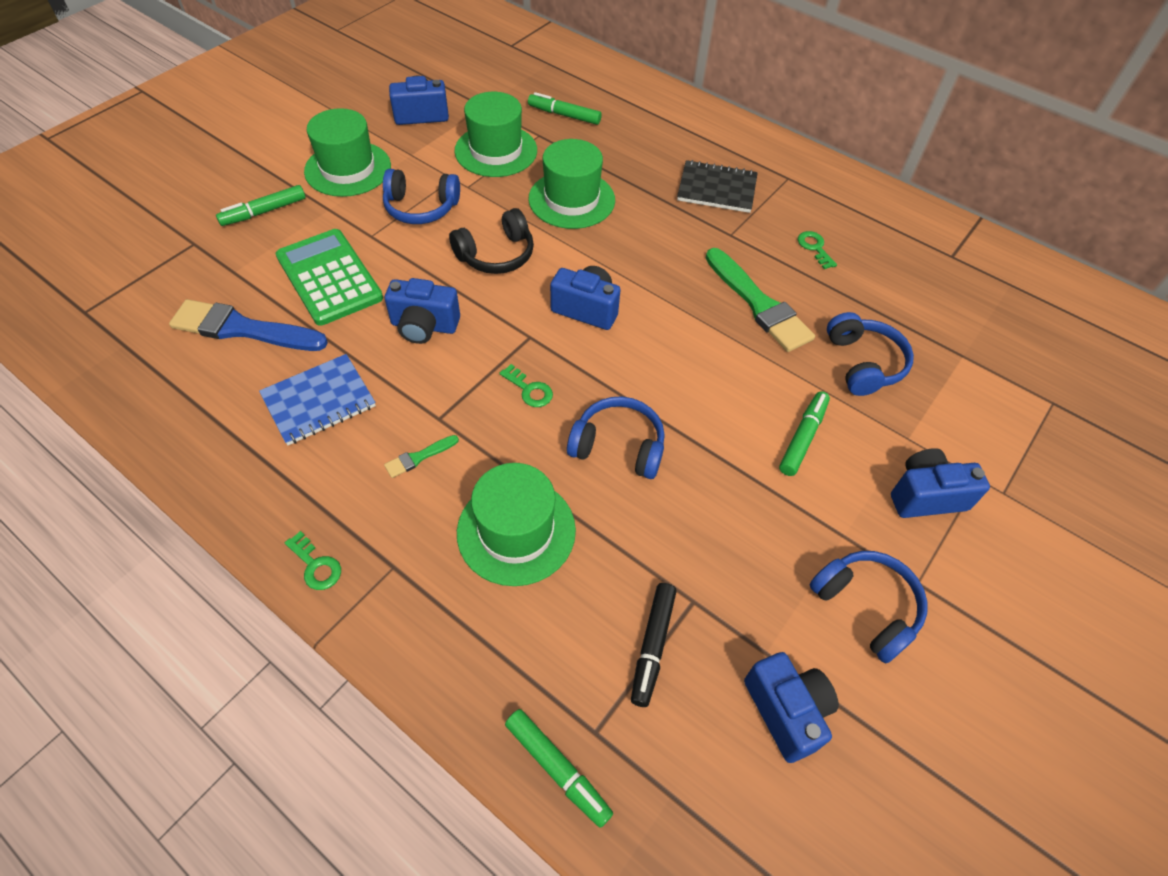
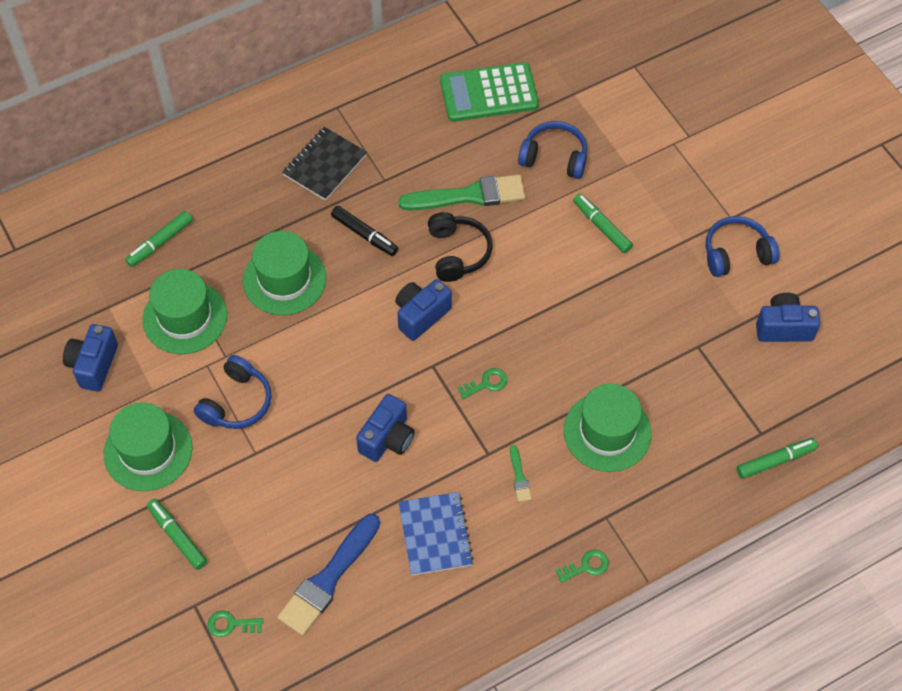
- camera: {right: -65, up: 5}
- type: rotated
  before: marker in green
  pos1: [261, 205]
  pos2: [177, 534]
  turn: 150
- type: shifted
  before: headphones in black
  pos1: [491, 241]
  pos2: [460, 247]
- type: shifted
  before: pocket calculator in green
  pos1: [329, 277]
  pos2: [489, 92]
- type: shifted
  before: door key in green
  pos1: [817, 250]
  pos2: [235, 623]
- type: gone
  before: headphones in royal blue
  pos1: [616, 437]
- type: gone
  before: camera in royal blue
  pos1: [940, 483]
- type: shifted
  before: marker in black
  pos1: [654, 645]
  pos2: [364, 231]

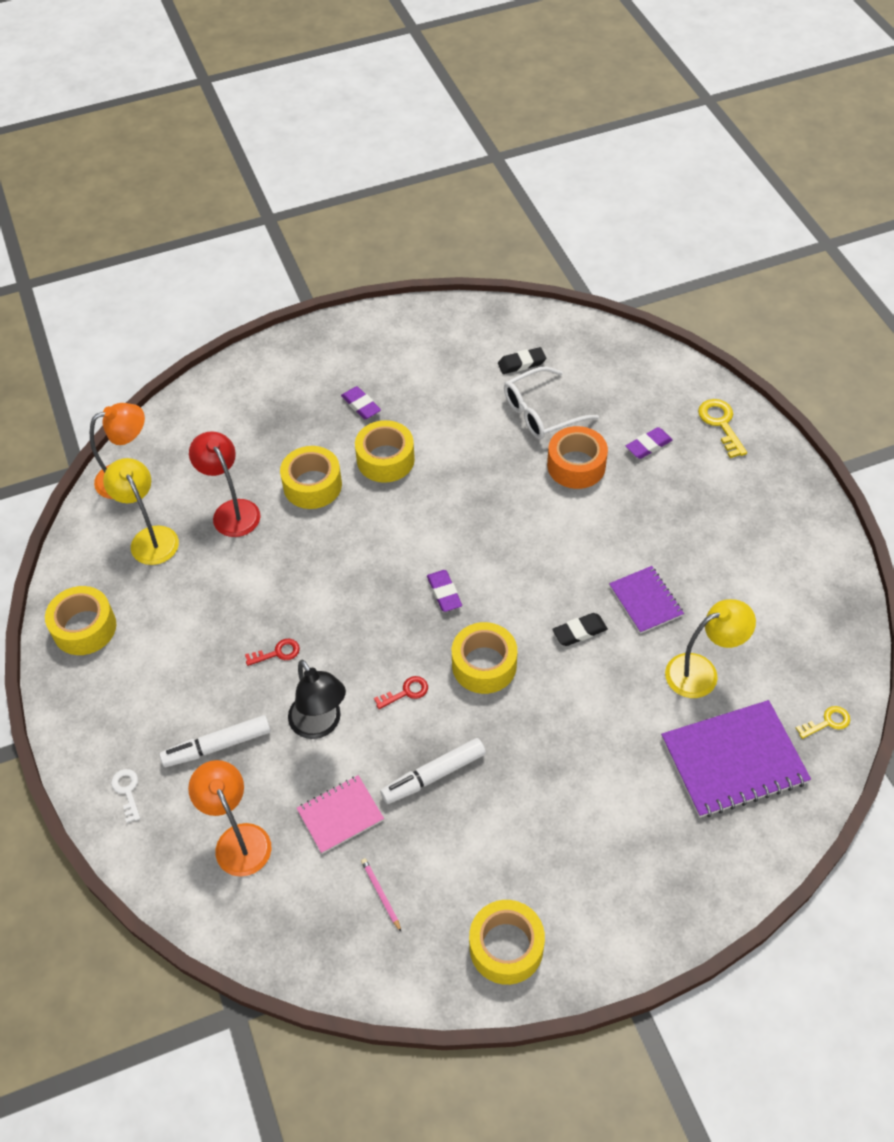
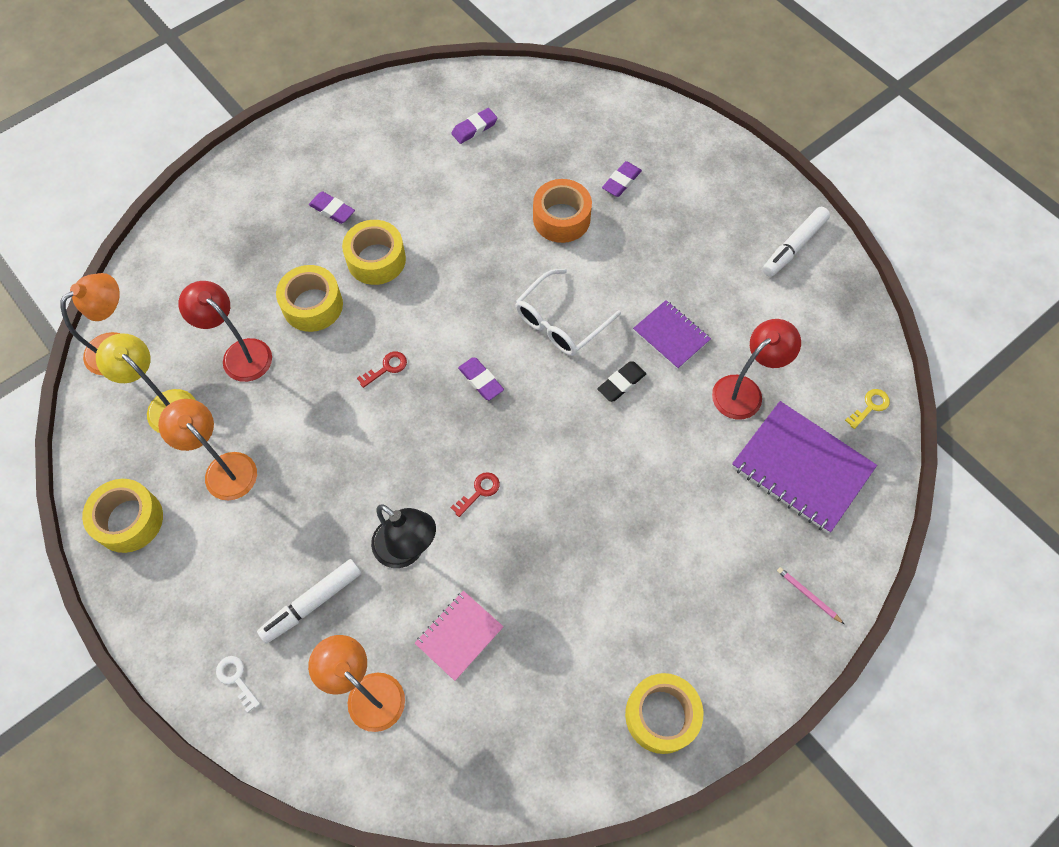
- camera: {right: -20, up: 10}
- type: repainted
  before: pencil eraser in black
  after: pencil eraser in purple
  pos1: [522, 360]
  pos2: [474, 126]
- type: shifted
  before: eyeglasses in pure white
  pos1: [551, 403]
  pos2: [568, 312]
- type: gone
  before: door key in yellow
  pos1: [722, 428]
- type: repainted
  before: lamp in yellow
  after: lamp in red
  pos1: [710, 648]
  pos2: [756, 369]
- type: gone
  before: roll of tape in yellow
  pos1: [484, 658]
- type: shifted
  before: door key in red
  pos1: [272, 652]
  pos2: [382, 370]
- type: rotated
  before: exercise book in purple
  pos1: [736, 759]
  pos2: [804, 467]
  turn: 75
- type: shifted
  before: marker in pure white
  pos1: [433, 771]
  pos2: [796, 242]
- type: shifted
  before: lead pencil in rosy
  pos1: [381, 895]
  pos2: [810, 595]
- type: new
  after: lamp in orange
  pos2: [207, 449]

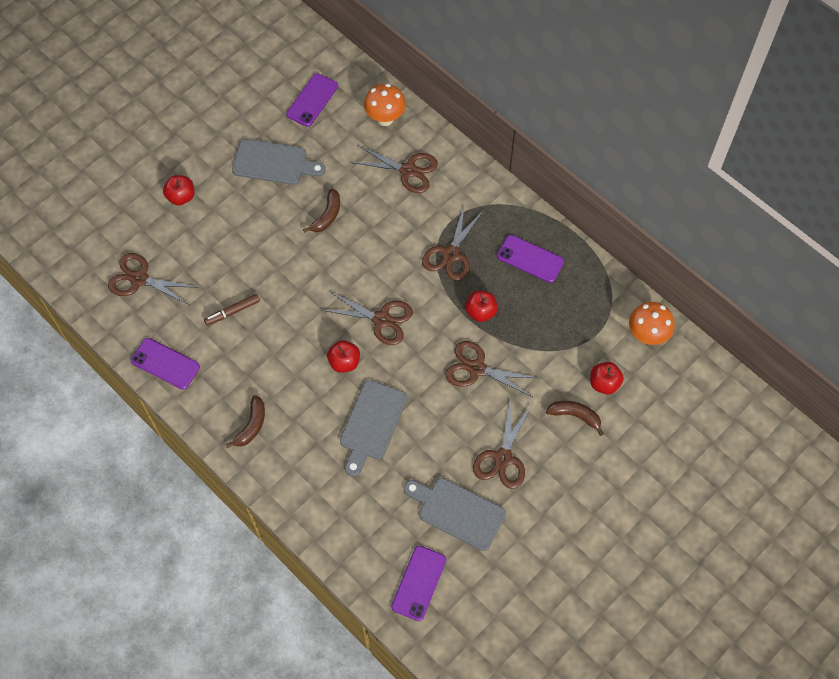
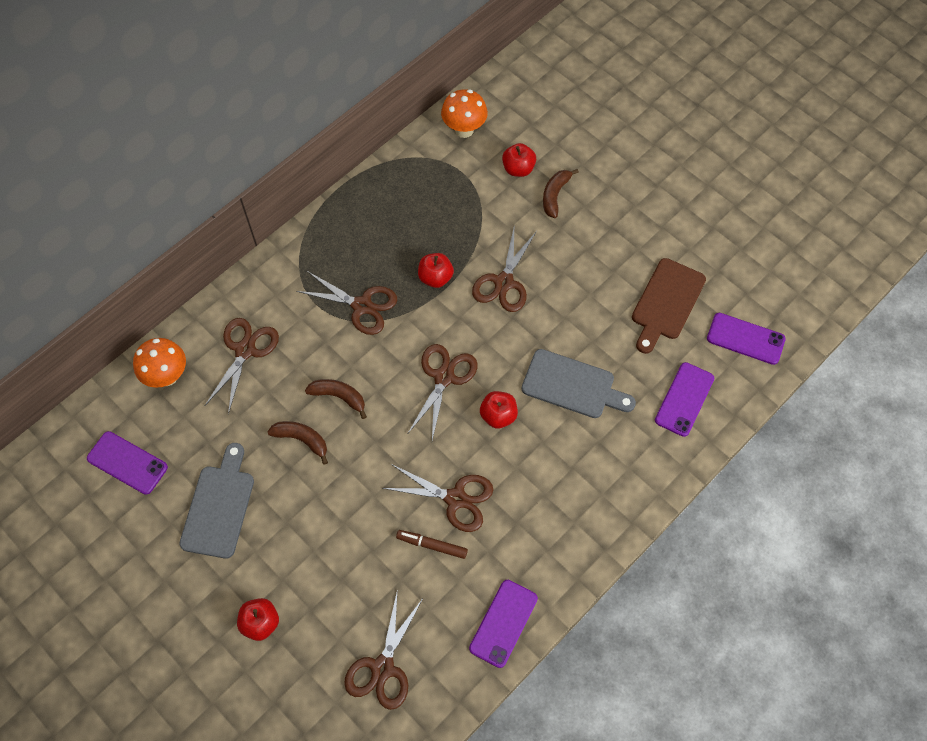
- camera: {right: -90, up: 0}
- type: shifted
  before: smartphone in purple
  pos1: [530, 259]
  pos2: [684, 399]
- type: rotated
  before: marker in dark brown
  pos1: [232, 310]
  pos2: [432, 544]
  turn: 135
- type: shifted
  before: toy banana in dark brown
  pos1: [245, 421]
  pos2: [336, 399]
- type: shifted
  before: pair of scissors in dark brown
  pos1: [502, 445]
  pos2: [437, 498]
- type: repainted
  before: cutting board in grey
  after: cutting board in dark brown
  pos1: [455, 514]
  pos2: [669, 306]

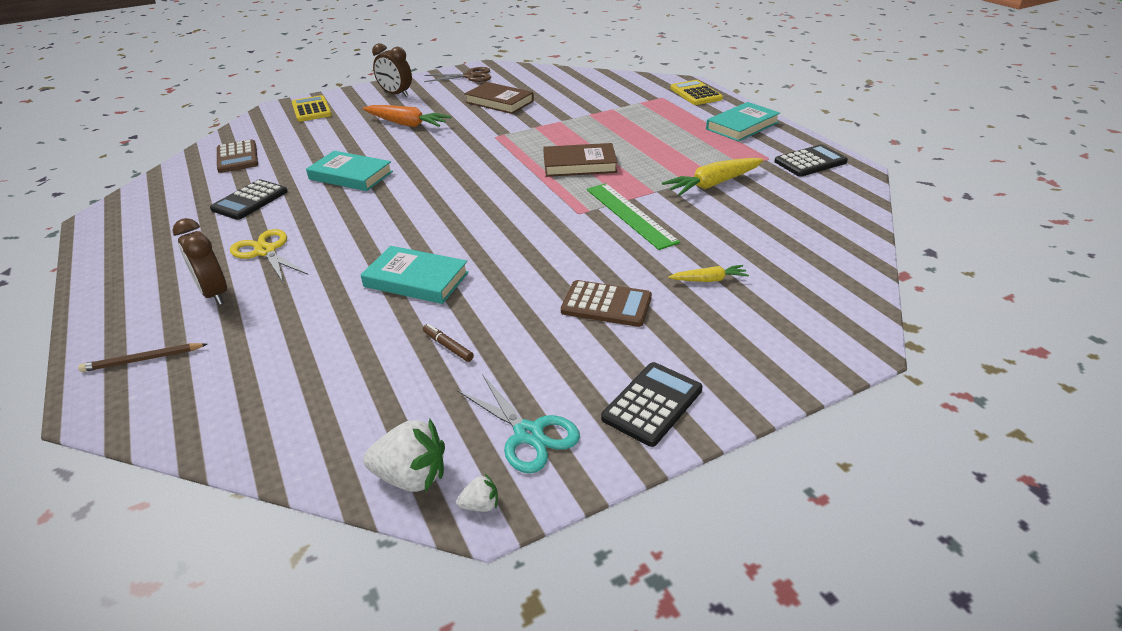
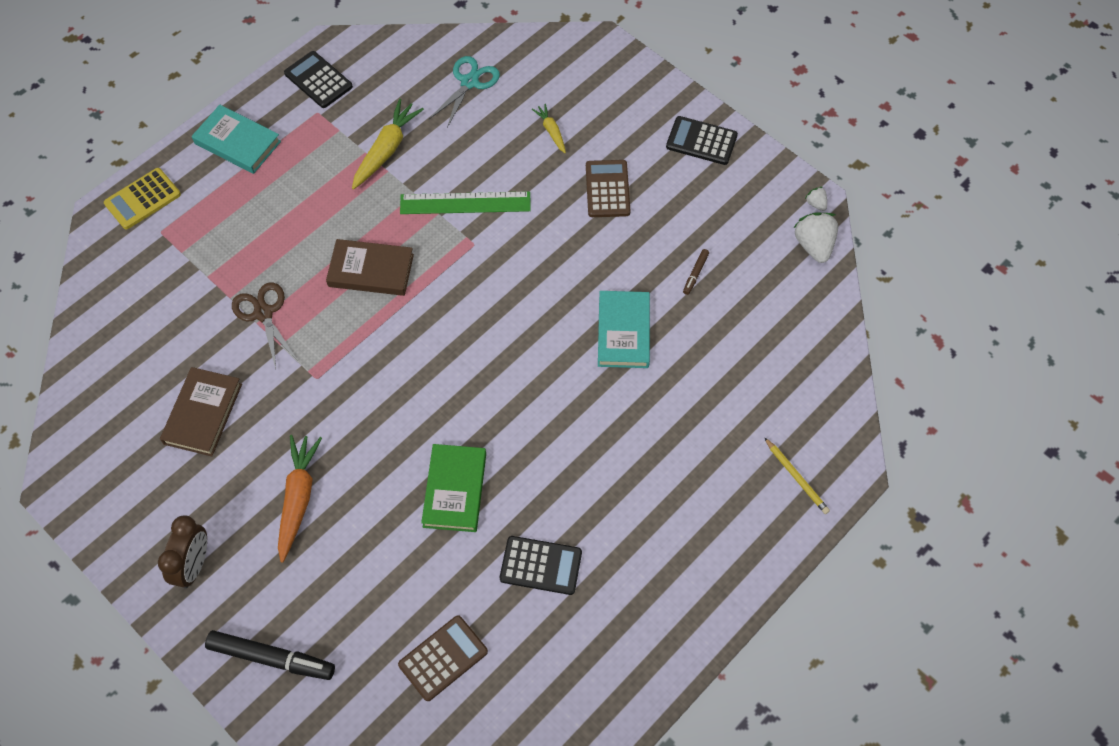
- camera: {right: -110, up: 25}
- type: shifted
  before: pair of scissors in dark brown
  pos1: [457, 74]
  pos2: [265, 325]
- type: swapped
  before: pocket calculator in yellow
  after: marker in black
  pos1: [312, 108]
  pos2: [270, 655]
- type: rotated
  before: hardcover in dark brown
  pos1: [580, 160]
  pos2: [370, 267]
  turn: -60
- type: repainted
  before: hardcover in turquoise
  after: hardcover in green
  pos1: [349, 171]
  pos2: [453, 488]
- type: rotated
  before: toy carrot in yellow
  pos1: [713, 177]
  pos2: [388, 144]
  turn: -105
- type: rotated
  before: ruler in green
  pos1: [633, 216]
  pos2: [465, 202]
  turn: 45
- type: gone
  before: alarm clock in dark brown
  pos1: [199, 261]
- type: gone
  before: pair of scissors in yellow
  pos1: [269, 255]
- type: repainted
  before: lead pencil in dark brown
  after: lead pencil in yellow
  pos1: [142, 357]
  pos2: [797, 475]
- type: shifted
  before: pair of scissors in turquoise
  pos1: [518, 423]
  pos2: [464, 92]

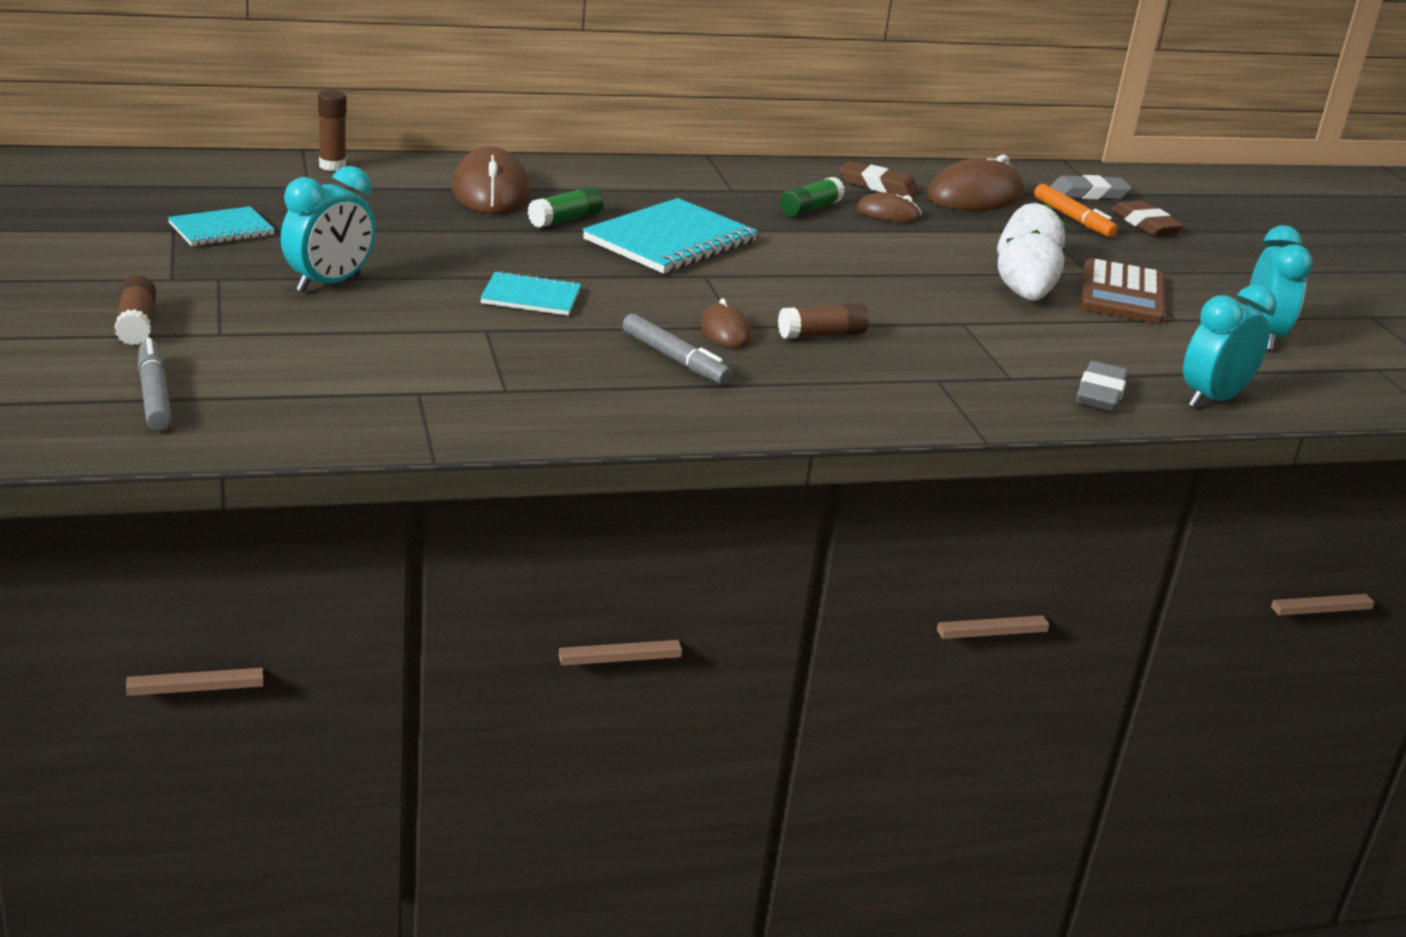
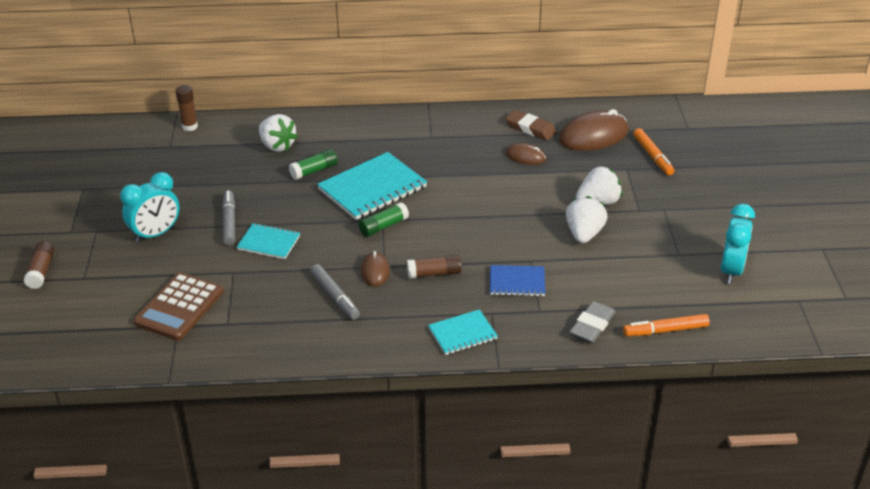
- camera: {right: 15, up: 10}
- type: swapped
  before: computer mouse in dark brown
  after: berry in pure white
  pos1: [491, 180]
  pos2: [278, 133]
- type: gone
  before: pencil eraser in grey
  pos1: [1091, 187]
- type: shifted
  before: stick of glue in green
  pos1: [812, 197]
  pos2: [383, 219]
- type: gone
  before: pencil eraser in dark brown
  pos1: [1147, 218]
- type: shifted
  before: exercise book in turquoise
  pos1: [221, 226]
  pos2: [463, 332]
- type: shifted
  before: pocket calculator in dark brown
  pos1: [1122, 291]
  pos2: [178, 306]
- type: swapped
  before: alarm clock in turquoise
  after: marker in orange
  pos1: [1229, 346]
  pos2: [666, 325]
- type: shifted
  before: marker in grey
  pos1: [155, 384]
  pos2: [228, 218]
- type: new
  after: exercise book in royal blue
  pos2: [517, 281]

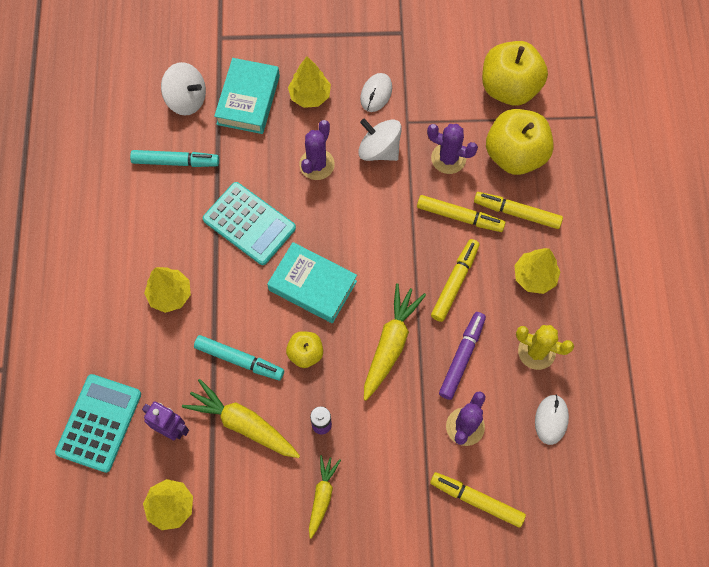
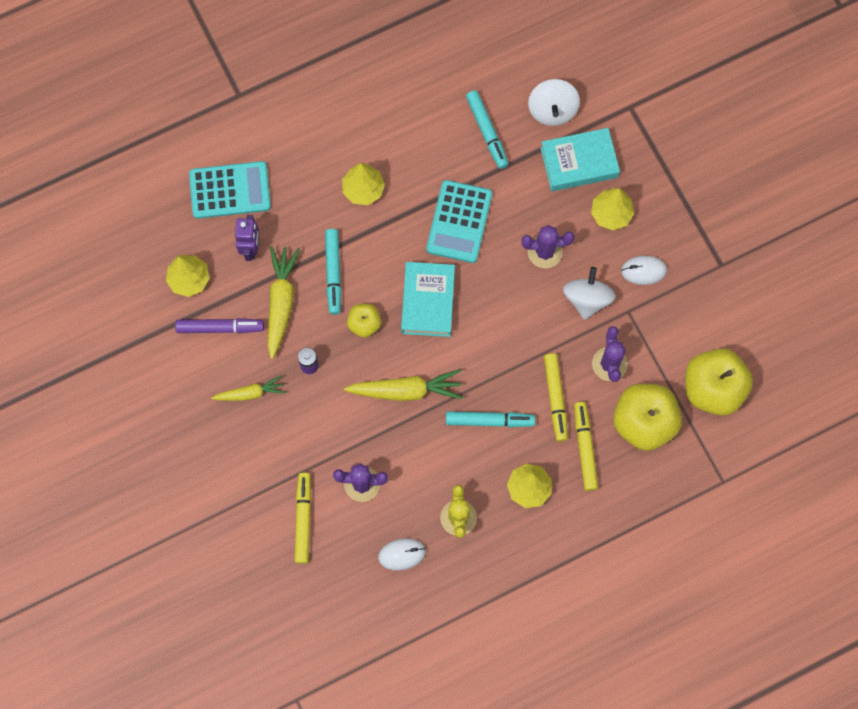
- camera: {right: 65, up: 5}
- type: repainted
  before: marker in yellow
  after: marker in turquoise
  pos1: [455, 280]
  pos2: [490, 419]
- type: shifted
  before: marker in purple
  pos1: [462, 356]
  pos2: [219, 325]

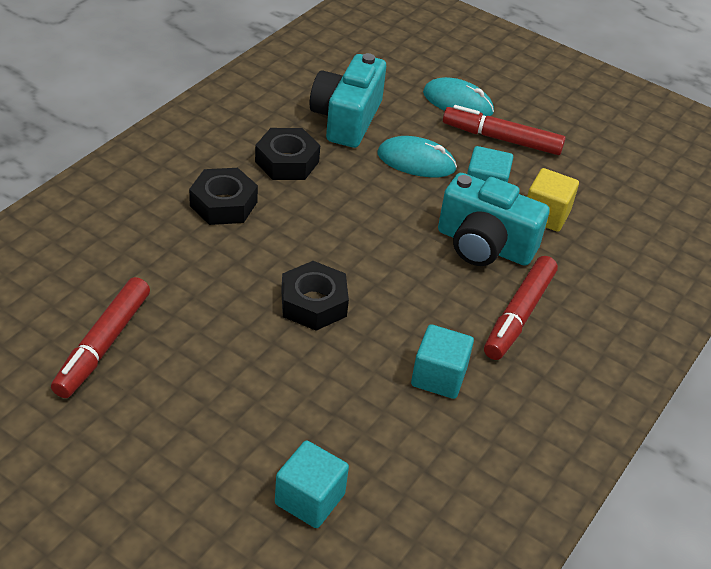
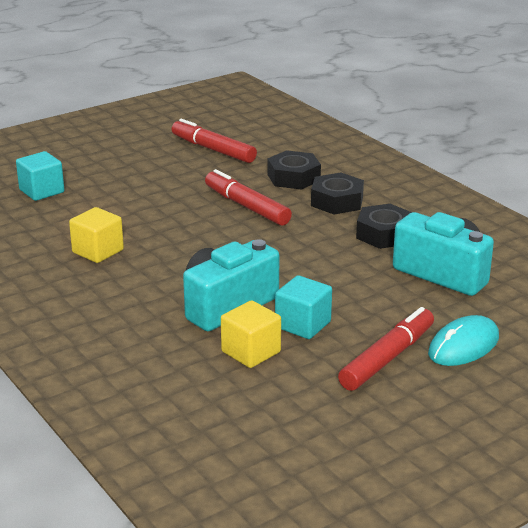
- camera: {right: 115, up: -15}
- type: gone
  before: computer mouse in turquoise
  pos1: [417, 156]
- type: shifted
  before: marker in red
  pos1: [521, 308]
  pos2: [248, 197]
- type: shifted
  before: hexagon nut in black
  pos1: [315, 296]
  pos2: [294, 170]
- type: repainted
  before: cube in turquoise
  after: cube in yellow
  pos1: [442, 361]
  pos2: [96, 235]

